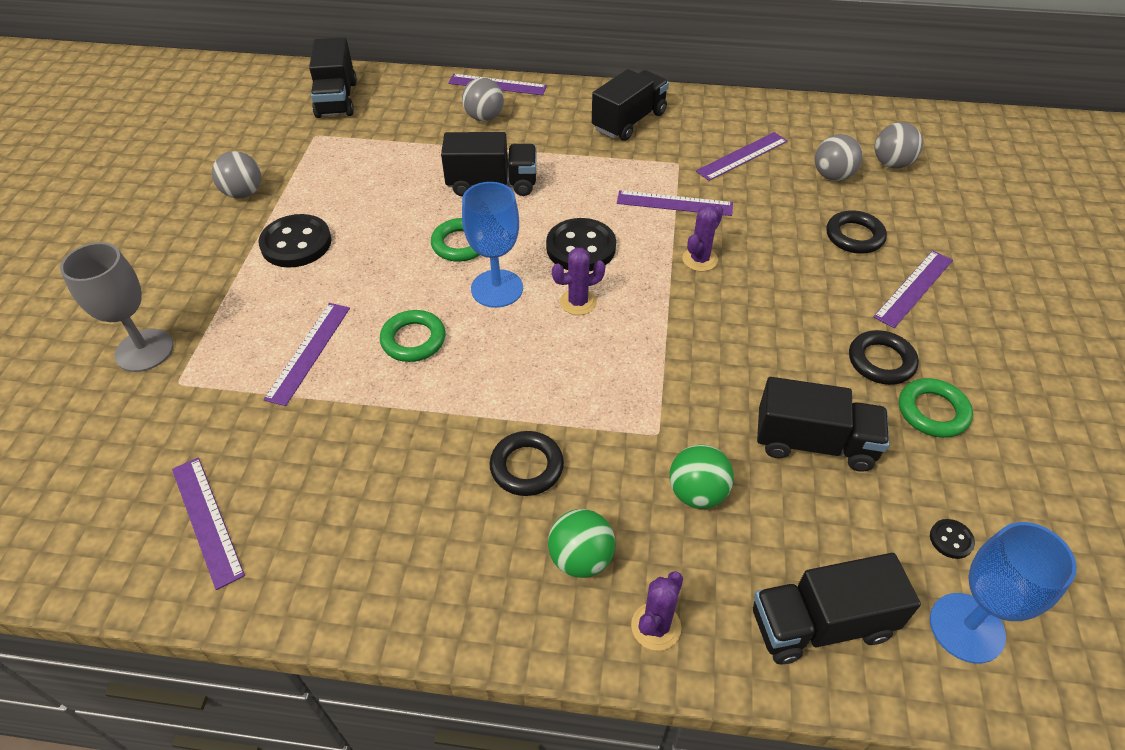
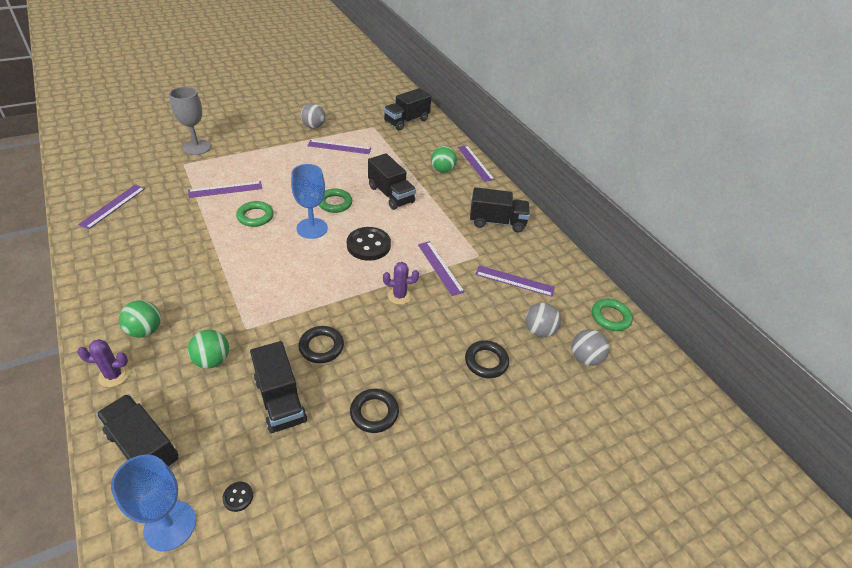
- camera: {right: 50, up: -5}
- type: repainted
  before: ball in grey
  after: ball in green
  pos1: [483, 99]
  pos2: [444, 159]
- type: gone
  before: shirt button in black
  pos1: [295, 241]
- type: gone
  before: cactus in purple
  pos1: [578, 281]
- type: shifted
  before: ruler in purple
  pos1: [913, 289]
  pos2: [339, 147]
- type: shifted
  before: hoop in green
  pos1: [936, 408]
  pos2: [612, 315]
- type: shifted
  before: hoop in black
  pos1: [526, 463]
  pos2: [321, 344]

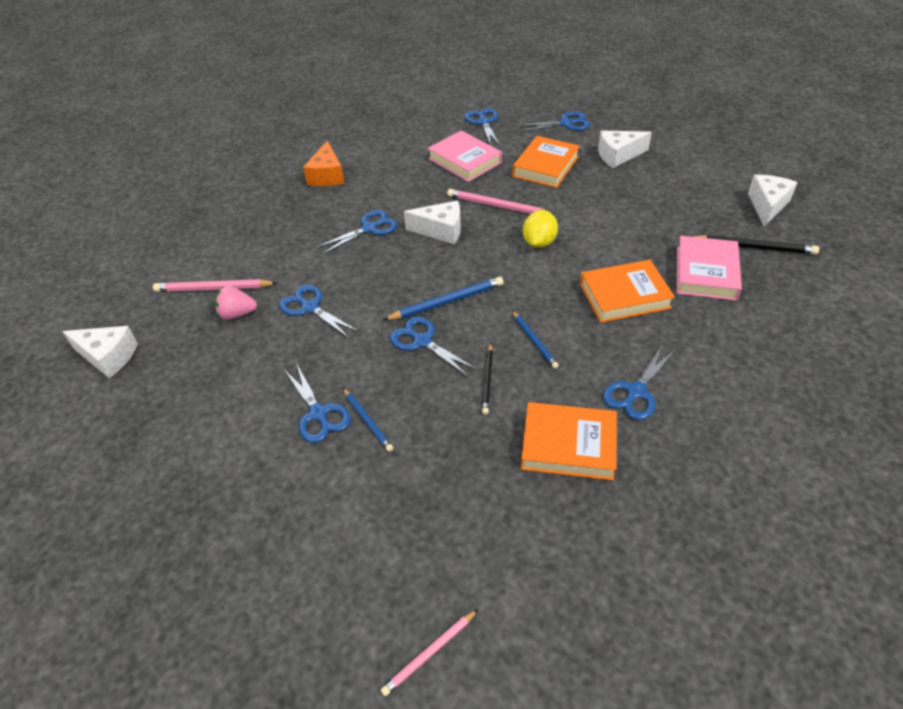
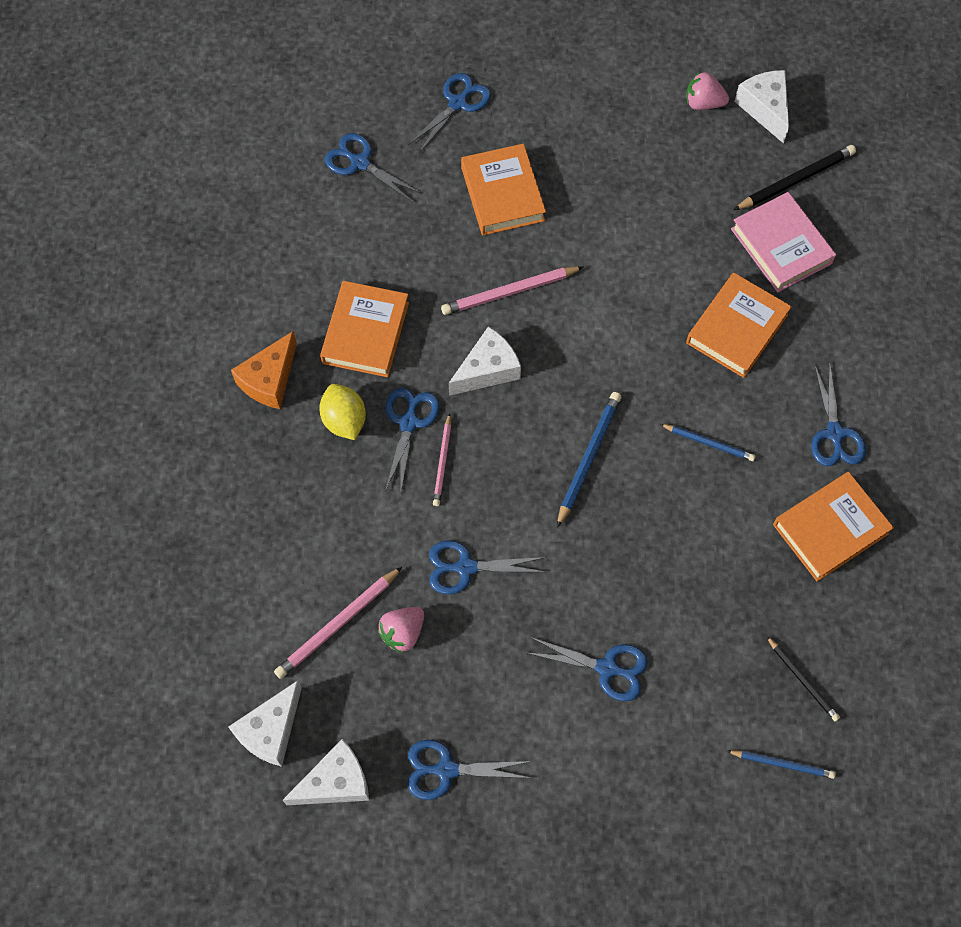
- camera: {right: -45, up: 20}
- type: gone
  before: hardcover in rosy
  pos1: [465, 156]
- type: shifted
  before: cheese in pure white
  pos1: [625, 149]
  pos2: [265, 723]
- type: rotated
  before: cheese in orange
  pos1: [323, 163]
  pos2: [264, 370]
  turn: 75
- type: shifted
  before: citrus fruit in yellow
  pos1: [540, 229]
  pos2: [342, 412]
- type: shifted
  before: pair of scissors in royal blue
  pos1: [434, 347]
  pos2: [470, 770]
- type: shifted
  before: lead pencil in black
  pos1: [487, 379]
  pos2: [803, 679]
- type: shifted
  before: lead pencil in royal blue
  pos1: [368, 420]
  pos2: [781, 764]
- type: shifted
  before: lead pencil in rosy
  pos1: [429, 652]
  pos2: [442, 459]
- type: new
  after: berry in rosy
  pos2: [707, 91]
- type: new
  after: hardcover in orange
  pos2: [364, 329]

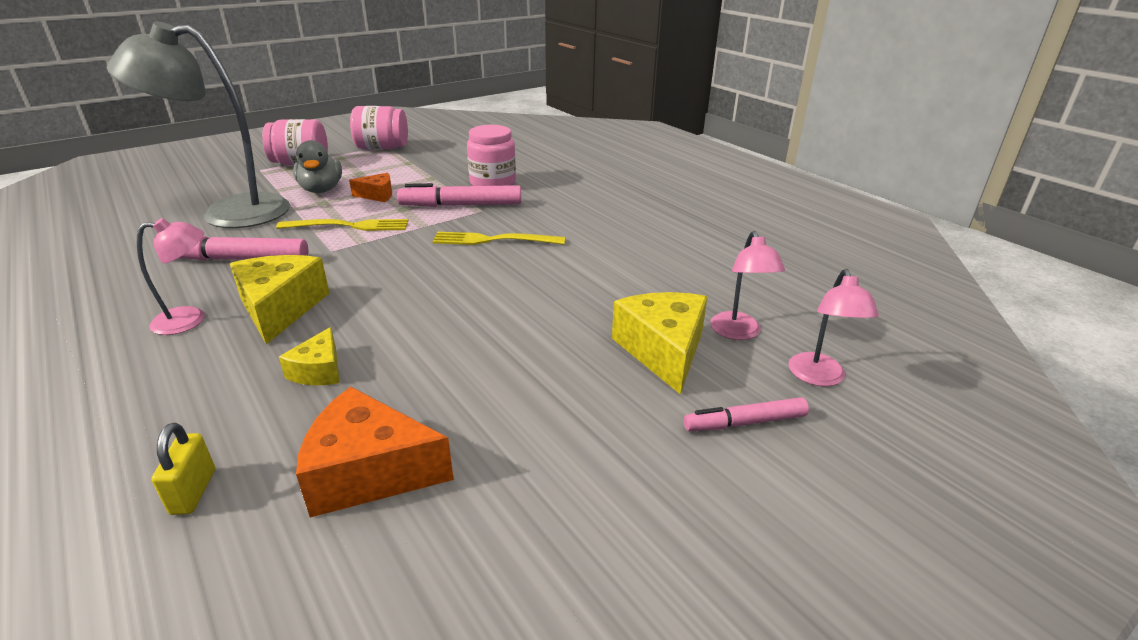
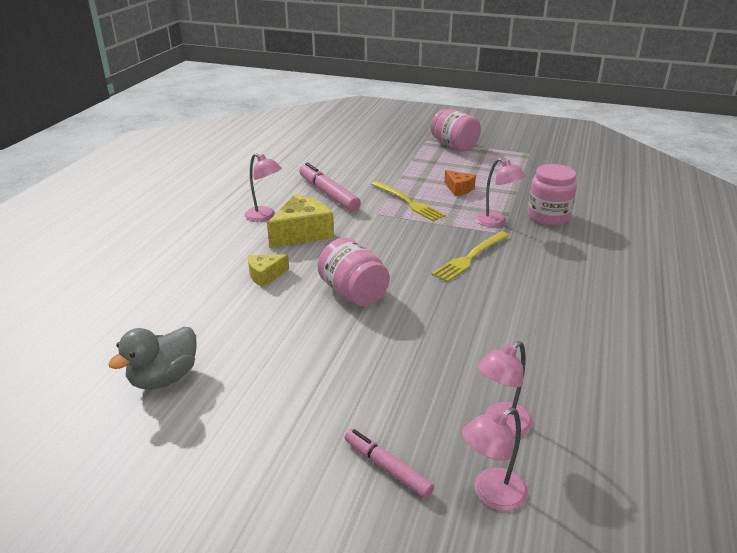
- camera: {right: 55, up: 0}
- type: gone
  before: lamp in grey
  pos1: [198, 124]
- type: shifted
  before: preserve jar in rosy
  pos1: [379, 127]
  pos2: [353, 271]
- type: shifted
  before: toy duck in grey
  pos1: [317, 166]
  pos2: [152, 358]
- type: swapped
  before: marker in rosy
  after: lamp in rosy
  pos1: [459, 195]
  pos2: [500, 192]
- type: rotated
  before: fork in yellow
  pos1: [498, 238]
  pos2: [470, 256]
  turn: -105
- type: gone
  before: cheese in yellow
  pos1: [659, 343]
- type: gone
  before: cheese in orange
  pos1: [375, 452]
- type: gone
  before: lock in yellow
  pos1: [183, 469]

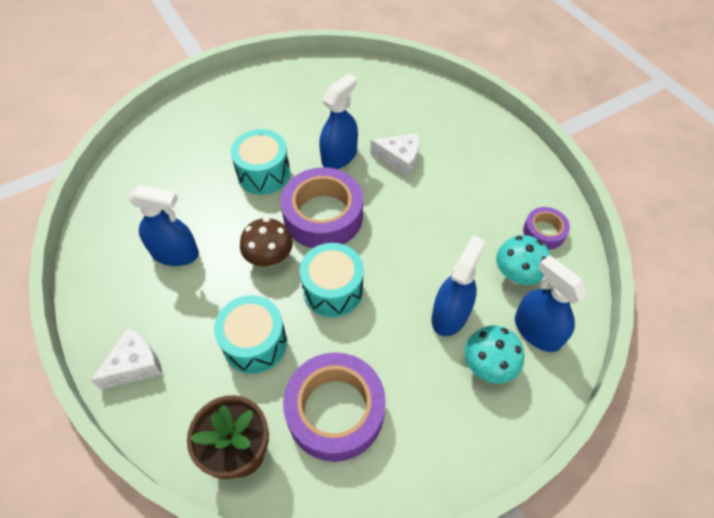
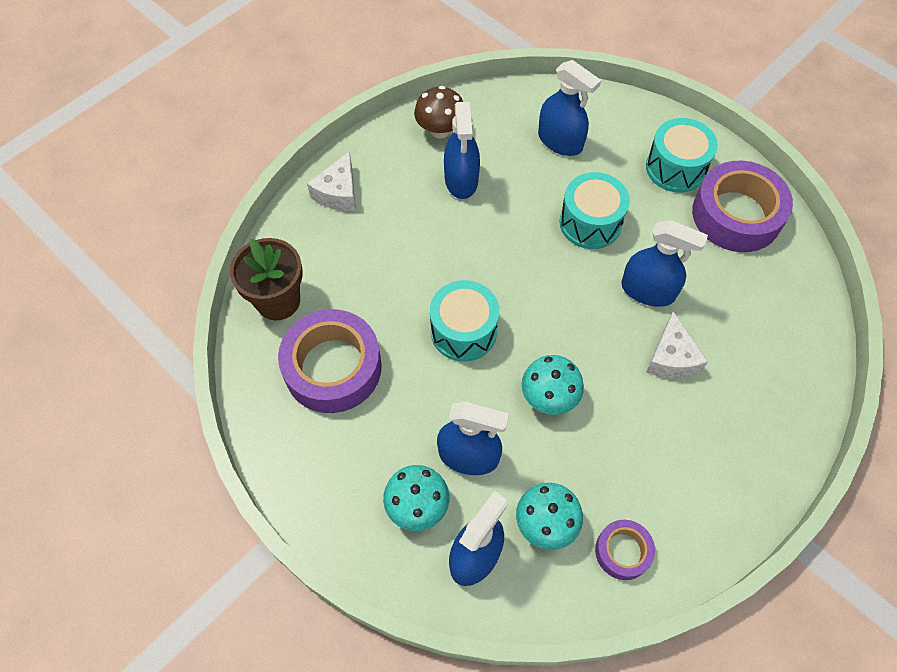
- camera: {right: 75, up: 5}
- type: shifted
  before: roll of tape in purple
  pos1: [321, 207]
  pos2: [742, 206]
- type: shifted
  before: toadstool in dark brown
  pos1: [266, 242]
  pos2: [438, 112]
- type: shifted
  before: drum in turquoise
  pos1: [250, 334]
  pos2: [682, 155]
- type: rotated
  before: cheese in pure white
  pos1: [127, 358]
  pos2: [331, 181]
  turn: 75
- type: new
  after: spray cleaner in royal blue
  pos2: [569, 108]
- type: new
  after: toadstool in turquoise
  pos2: [552, 385]

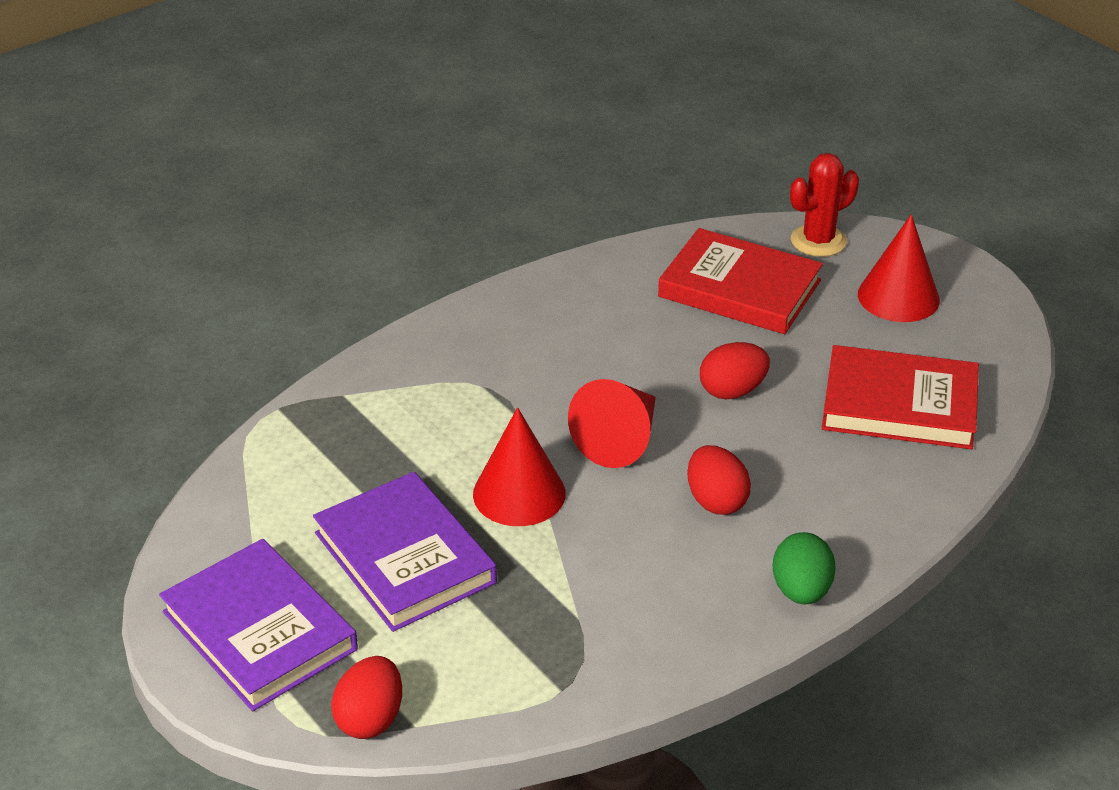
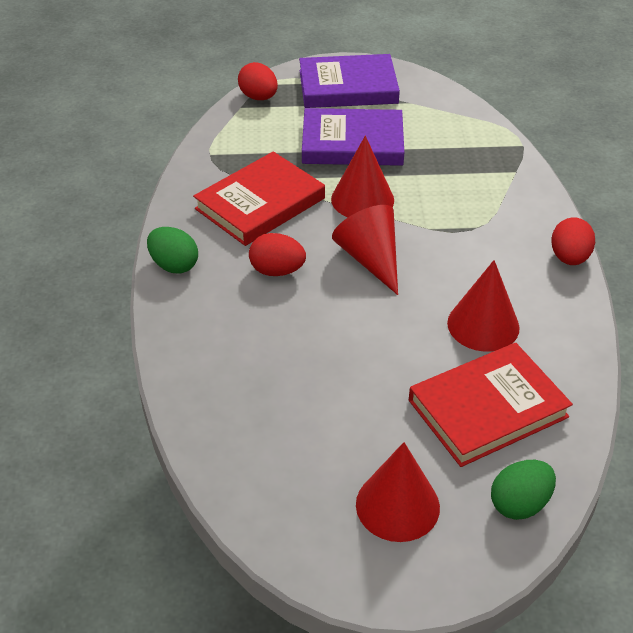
- camera: {right: 125, up: 5}
- type: swapped
  before: cactus in red
  after: egg shape in green
  pos1: [824, 205]
  pos2: [523, 490]
- type: shifted
  before: egg shape in red
  pos1: [735, 370]
  pos2: [573, 241]
- type: shifted
  before: hardcover in red
  pos1: [900, 397]
  pos2: [259, 198]
- type: new
  after: cone shape in red
  pos2: [483, 306]

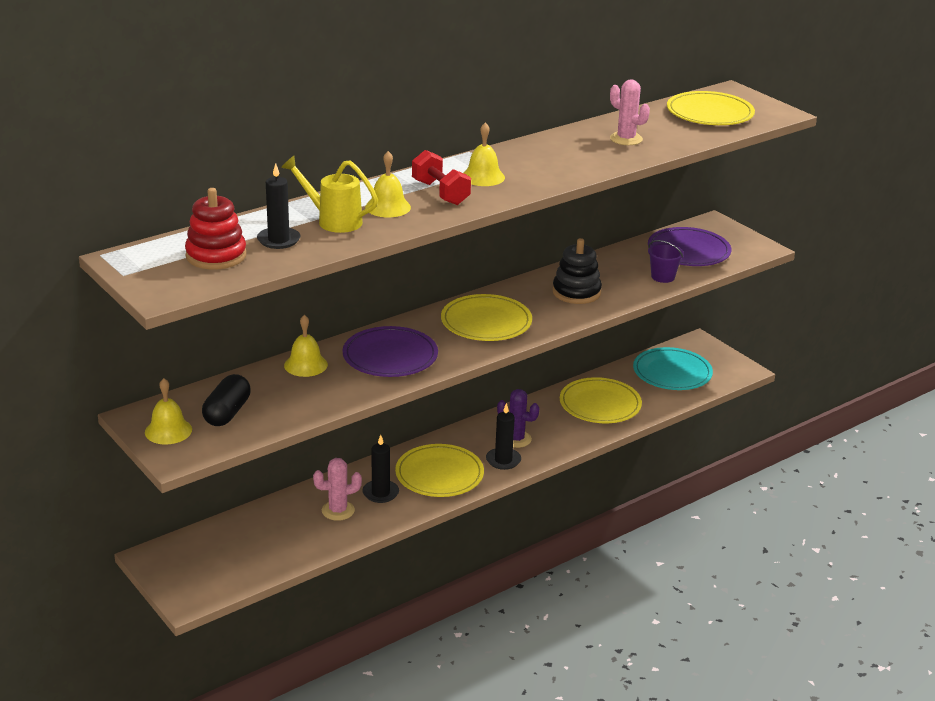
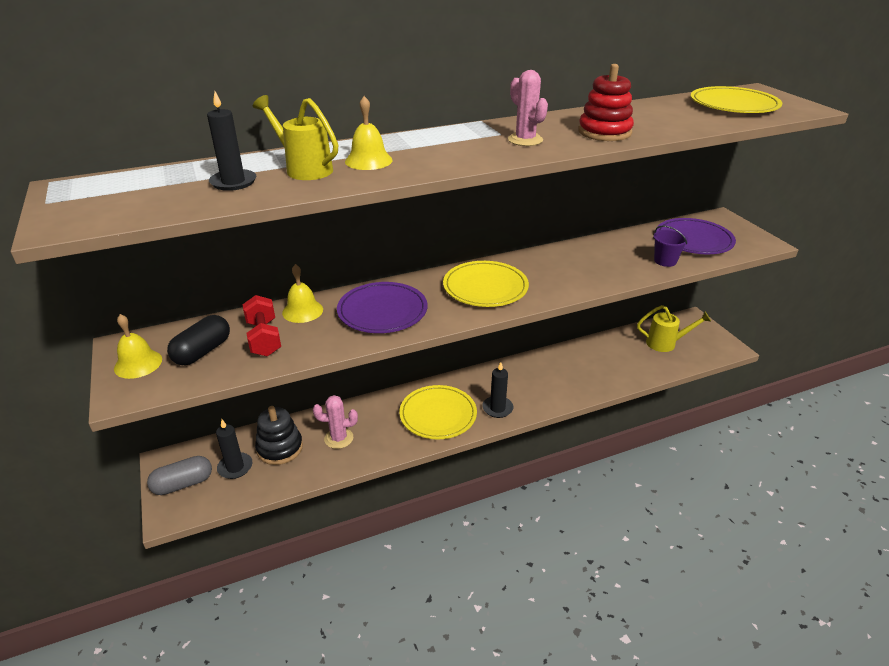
- camera: {right: 15, up: 5}
- type: shifted
  before: cactus in rosy
  pos1: [630, 112]
  pos2: [528, 108]
- type: gone
  before: hand bell in yellow
  pos1: [484, 154]
- type: shifted
  before: dumbbell in red
  pos1: [441, 177]
  pos2: [262, 326]
- type: shifted
  before: ring stacker in red
  pos1: [216, 229]
  pos2: [606, 102]
- type: shifted
  before: ring stacker in black
  pos1: [577, 271]
  pos2: [279, 435]
- type: swapped
  before: flat dish in turquoise
  after: sprinkling can in yellow
  pos1: [673, 368]
  pos2: [674, 328]
- type: gone
  before: flat dish in yellow
  pos1: [601, 400]
- type: gone
  before: cactus in purple
  pos1: [518, 418]
- type: shifted
  before: wax candle in black
  pos1: [380, 469]
  pos2: [234, 449]
- type: new
  after: pill in grey
  pos2: [179, 475]

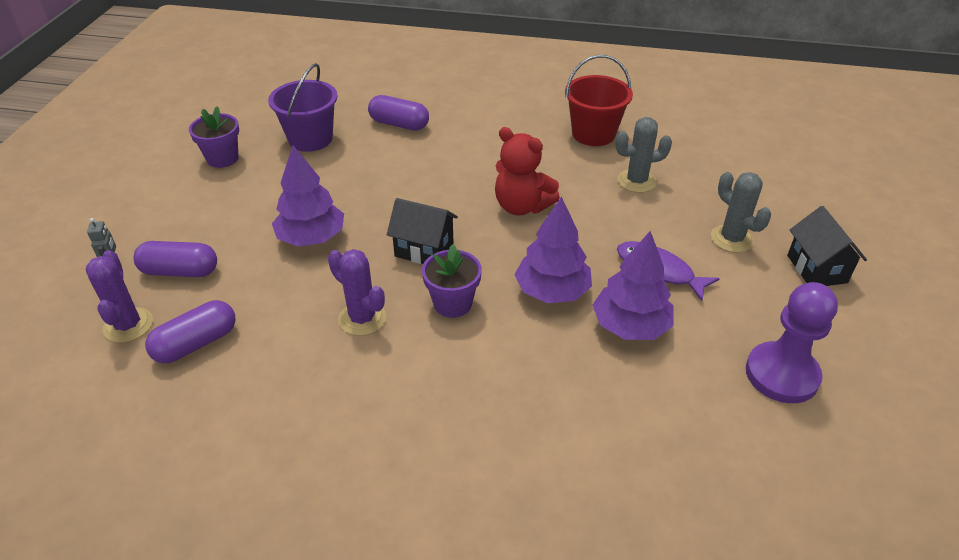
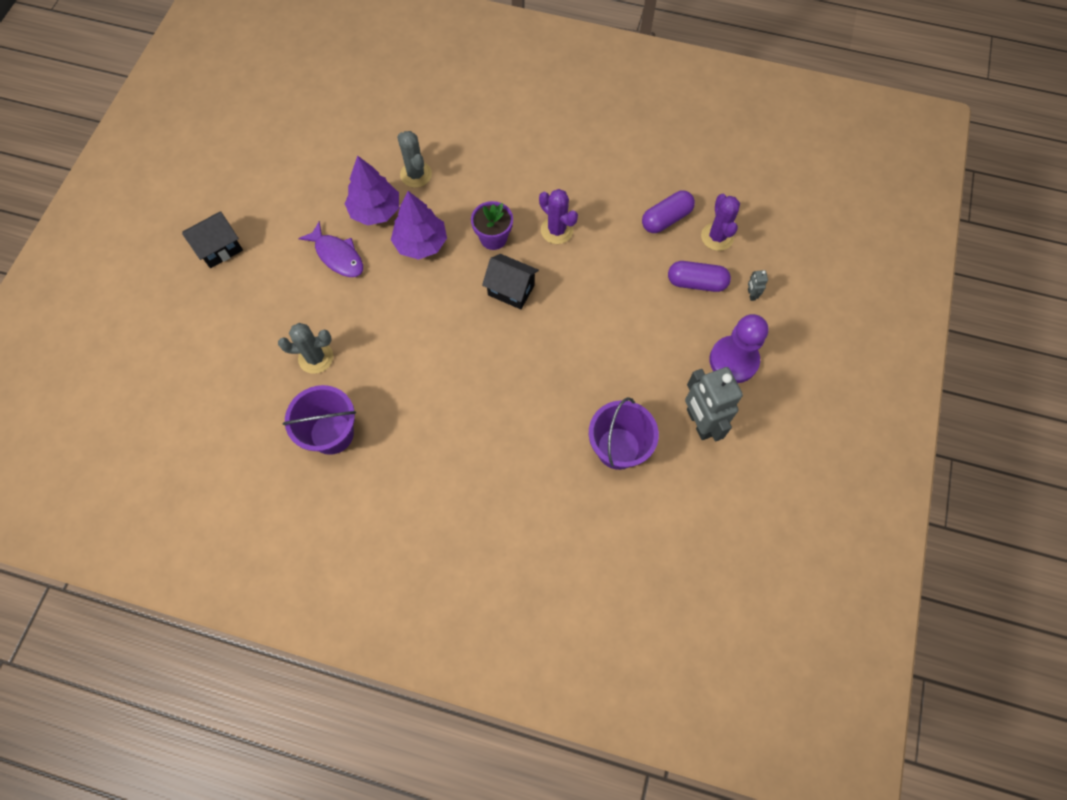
- camera: {right: -175, up: 25}
- type: repainted
  before: sand bucket in red
  after: sand bucket in purple
  pos1: [599, 100]
  pos2: [319, 420]
- type: gone
  before: pill in purple
  pos1: [398, 113]
- type: swapped
  before: potted plant in purple
  after: robot in grey
  pos1: [214, 137]
  pos2: [714, 404]
- type: gone
  before: teddy in red
  pos1: [527, 171]
- type: gone
  before: toy tree in purple
  pos1: [308, 195]
- type: shifted
  before: cactus in grey
  pos1: [741, 212]
  pos2: [414, 159]
- type: rotated
  before: cottage in black
  pos1: [827, 246]
  pos2: [212, 239]
  turn: 60
- type: shifted
  before: chess pawn in purple
  pos1: [792, 342]
  pos2: [739, 348]

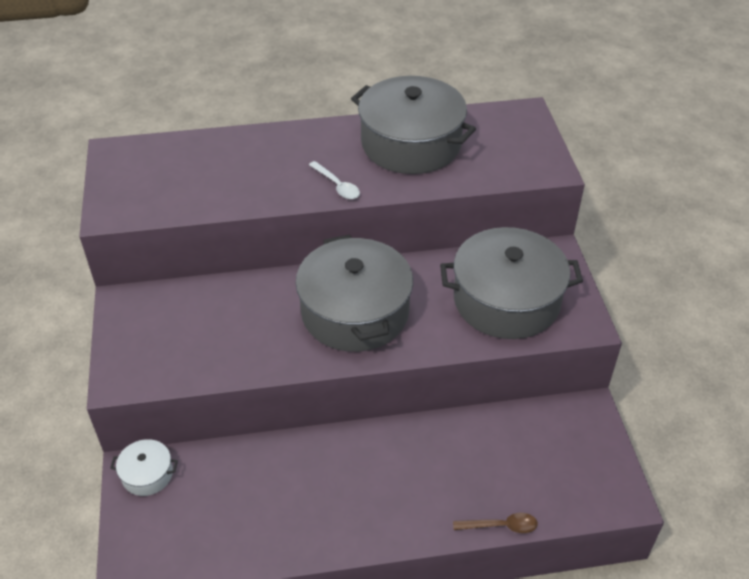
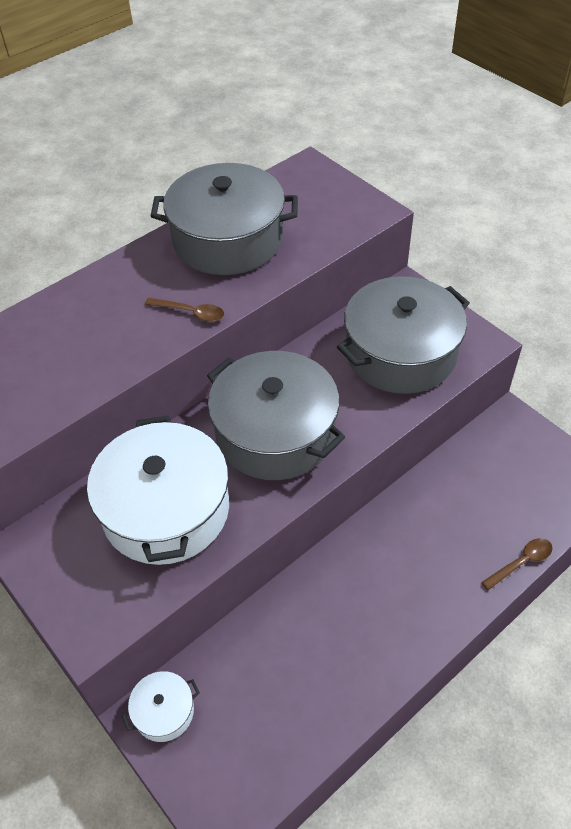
- camera: {right: -30, up: 5}
- type: repainted
  before: tablespoon in pure white
  after: tablespoon in dark brown
  pos1: [334, 180]
  pos2: [184, 310]
- type: new
  after: pot in pure white
  pos2: [158, 490]

